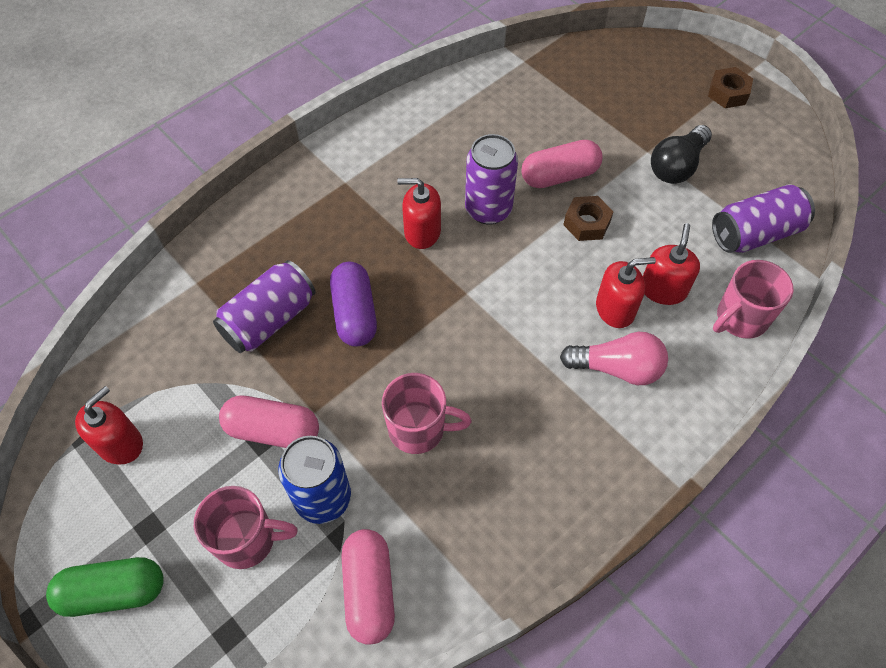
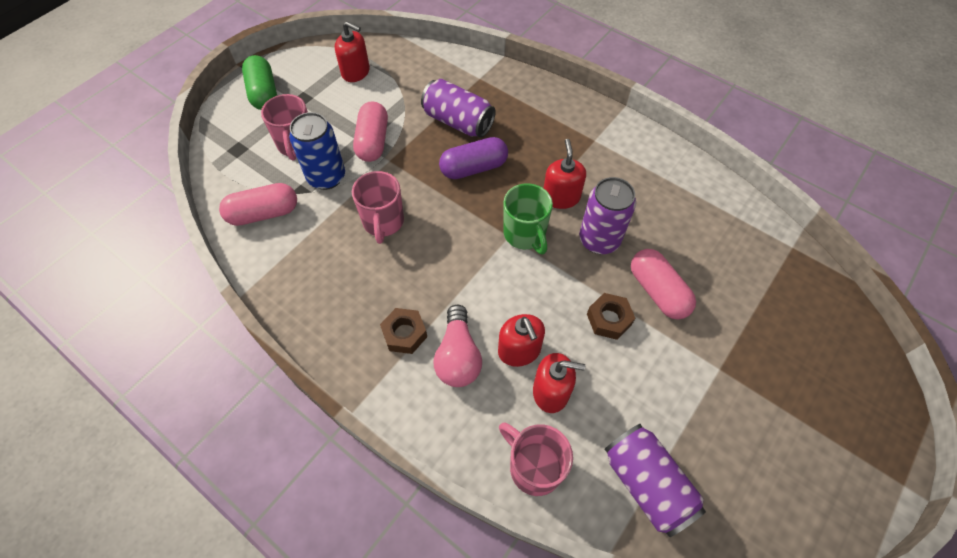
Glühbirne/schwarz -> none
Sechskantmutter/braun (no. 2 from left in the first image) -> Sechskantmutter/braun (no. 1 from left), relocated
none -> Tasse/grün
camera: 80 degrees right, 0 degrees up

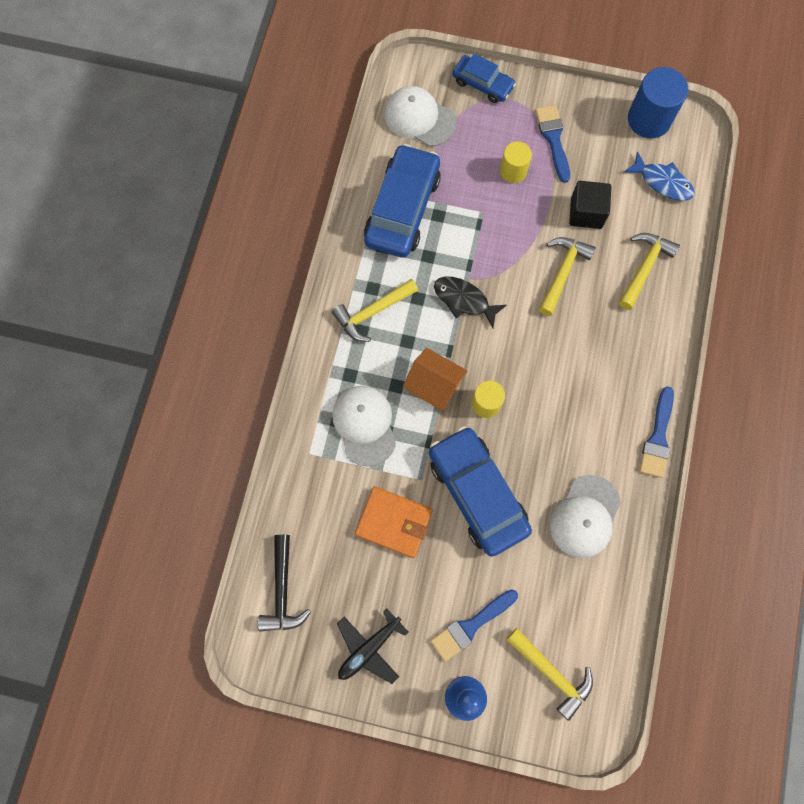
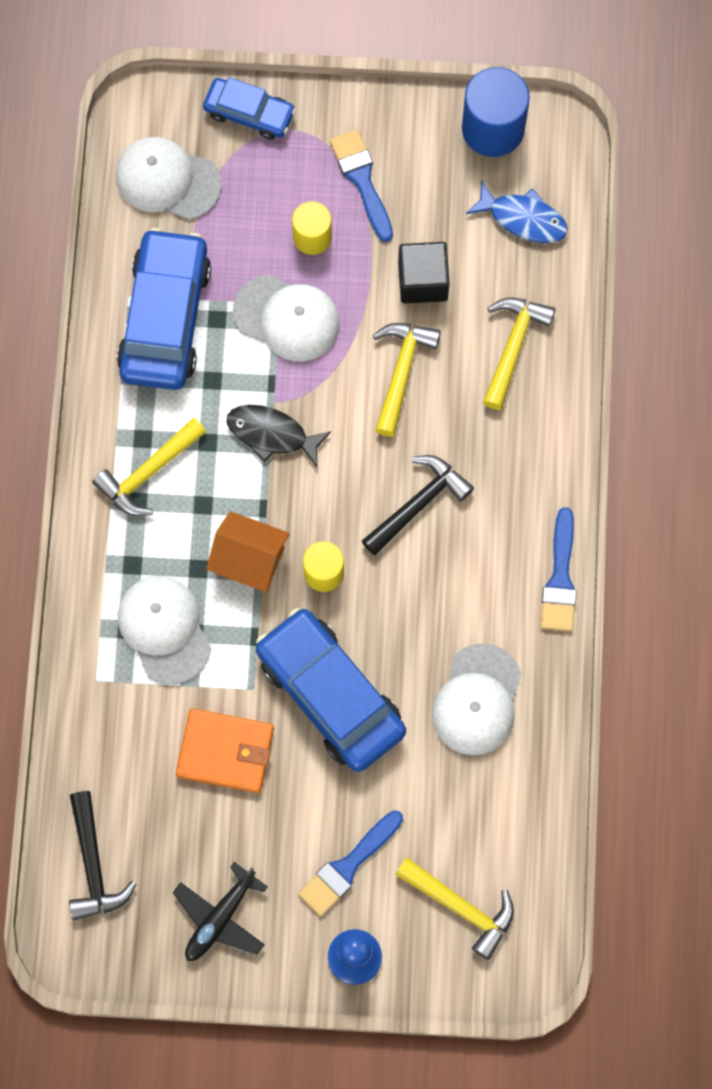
none -> Kappe/weiß (no. 3 from left)
none -> Hammer/schwarz (no. 2 from left)
camera: 10 degrees left, 0 degrees up

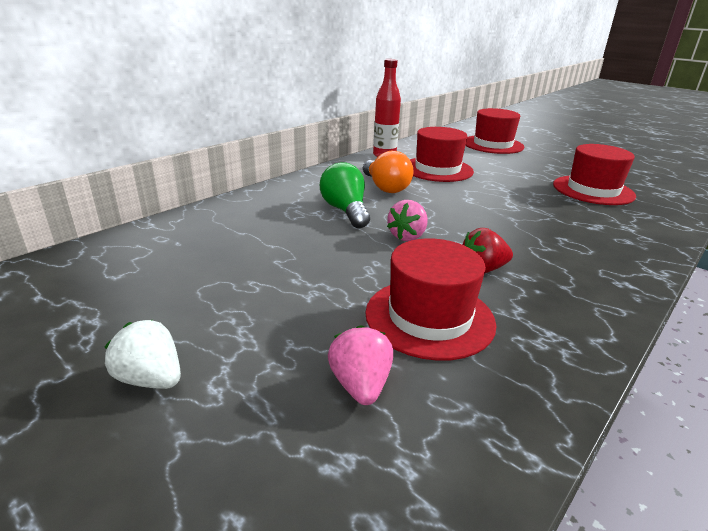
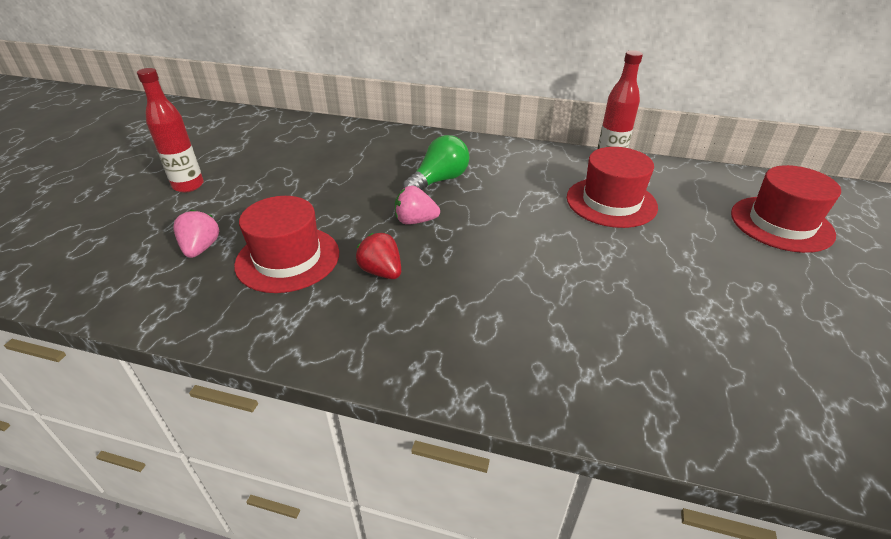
Erdbeere/weiß -> Flasche/rot (no. 1 from left)
Erdbeere/rosa (no. 1 from left), 60 degrees counterclockwise
Glühbirne/orange -> none
Hut/rot (no. 4 from left) -> none
camera: 65 degrees right, 10 degrees up

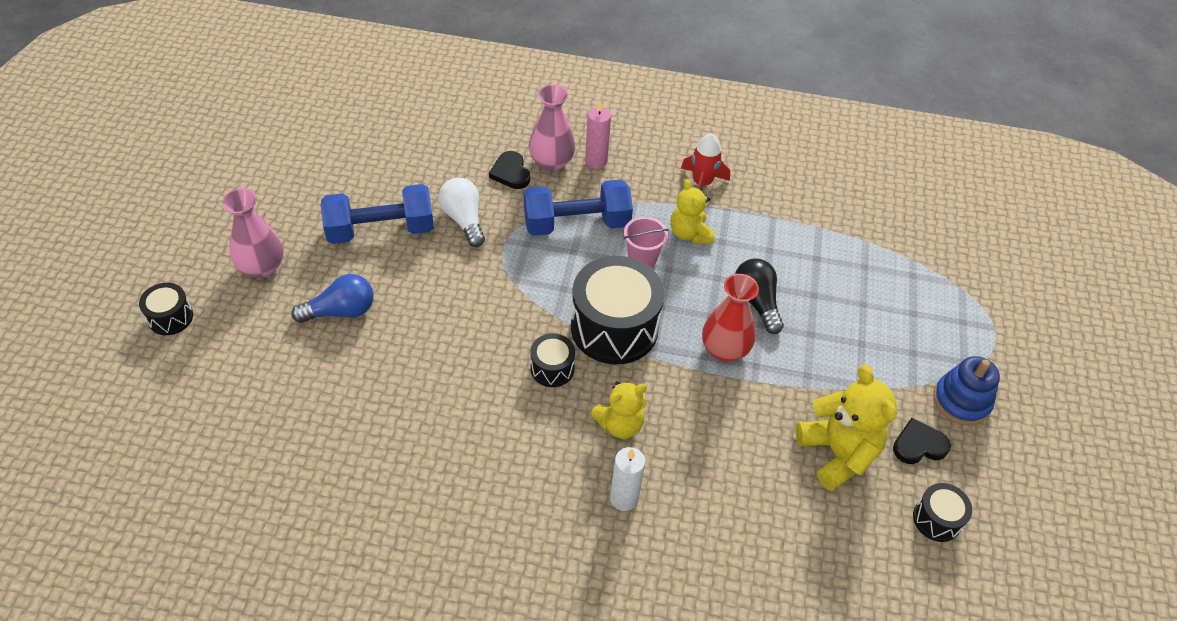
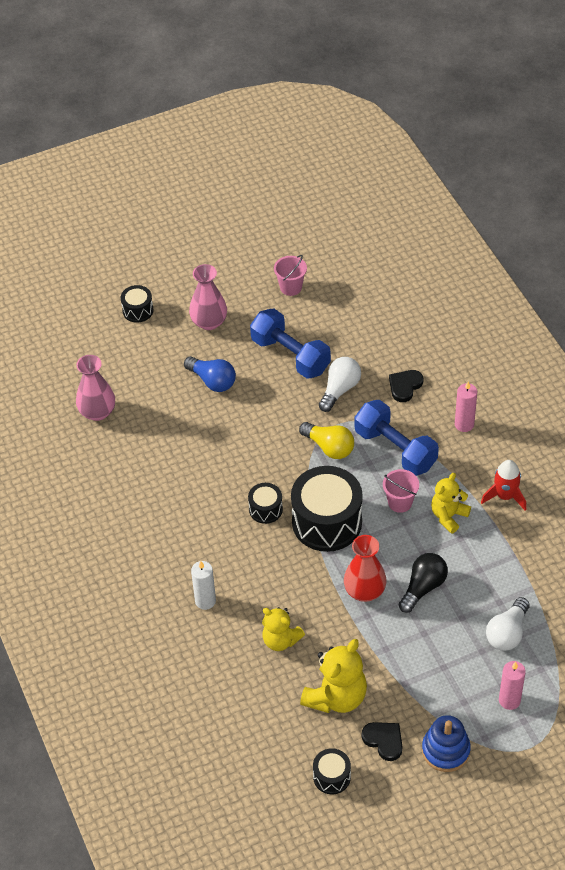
Vase/rosa (no. 2 from left in the first image) -> Vase/rosa (no. 1 from left), relocated
Teddybär/gelb (no. 1 from left), relocated
none -> Eimer/rosa (no. 1 from left)
none -> Glühbirne/gelb
none -> Glühbirne/weiß (no. 2 from left)
none -> Kerze/rosa (no. 2 from left)
camera: 60 degrees right, 0 degrees up

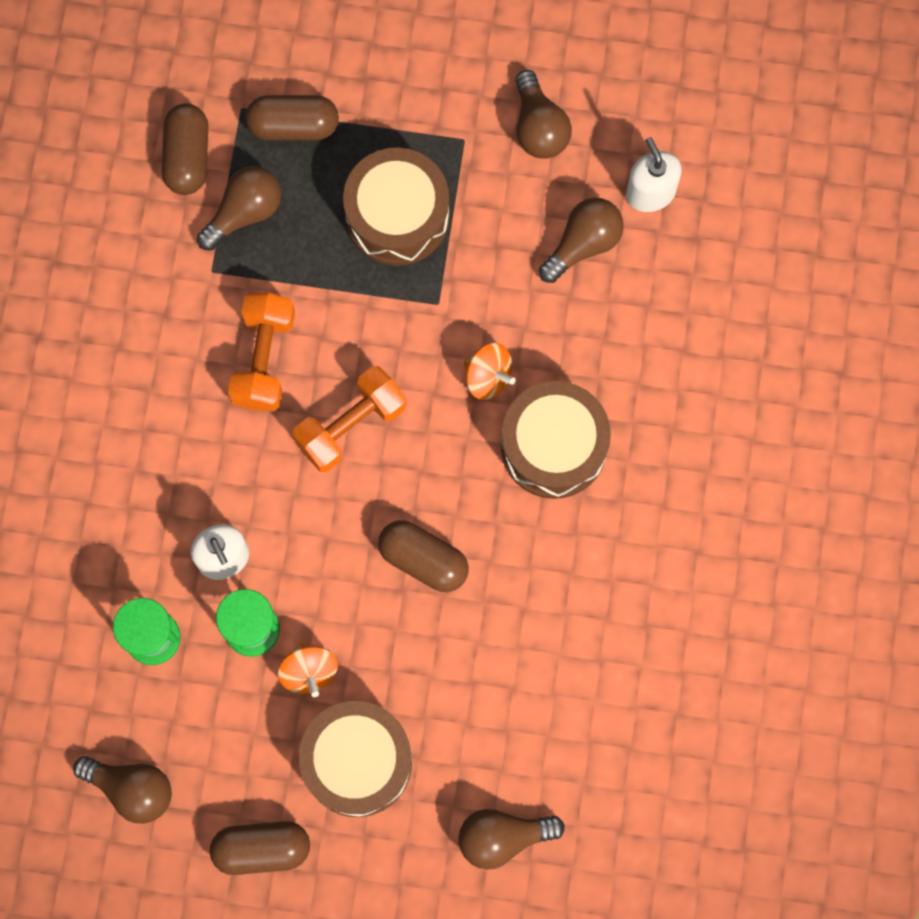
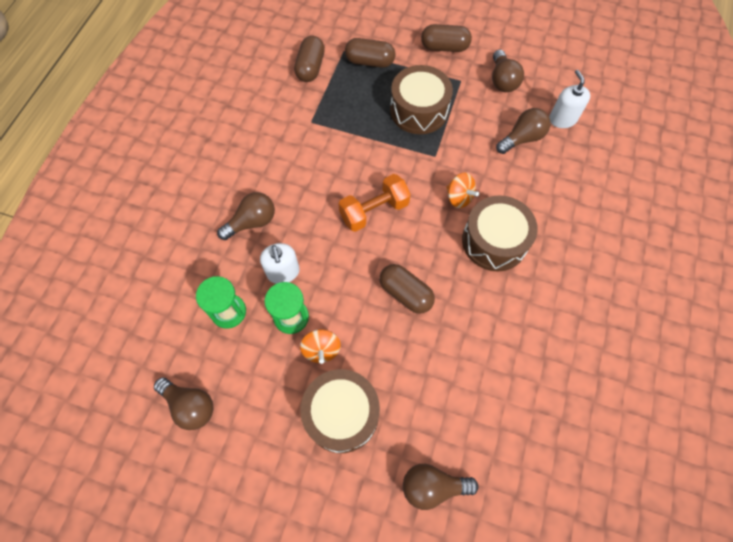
Glühbirne/braun (no. 2 from left), relocated
Kapsel/braun (no. 2 from left in the first image) -> Kapsel/braun (no. 4 from left), relocated
Hantel/orange (no. 1 from left) -> none
camera: 10 degrees right, 10 degrees down

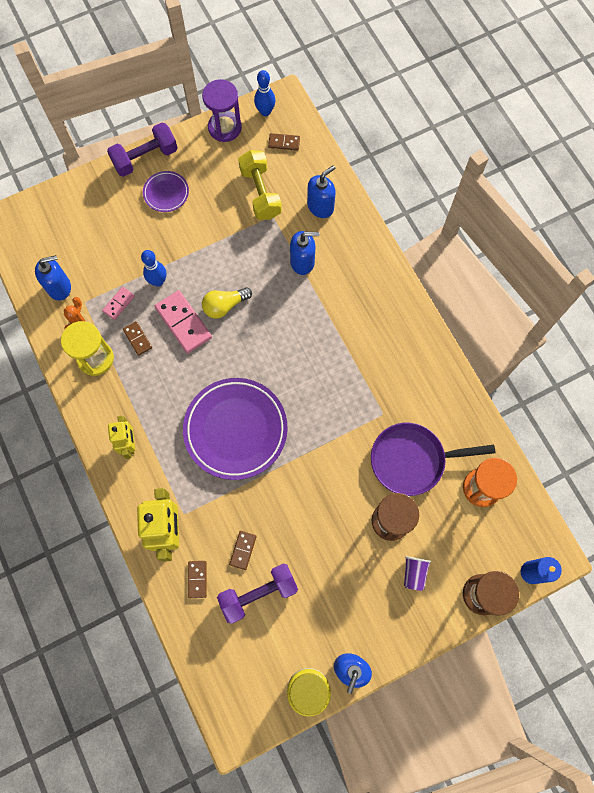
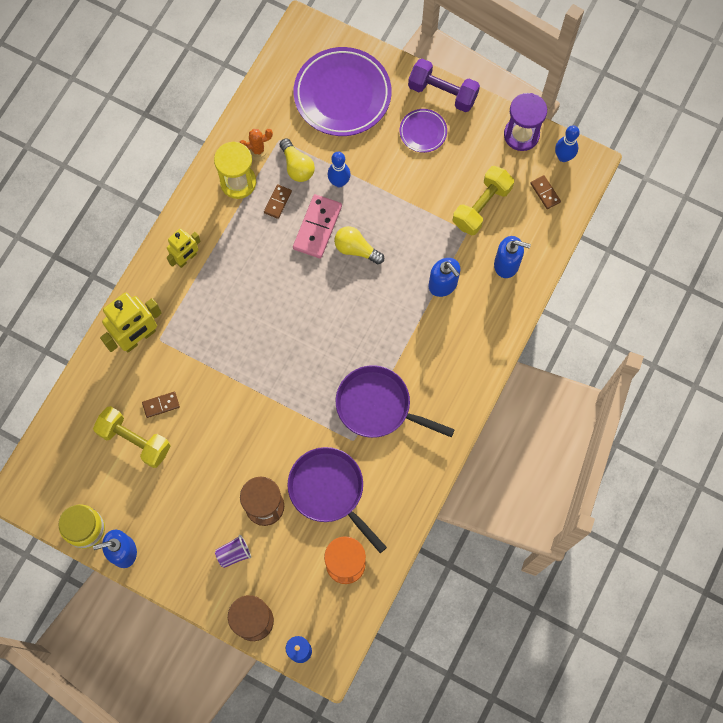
Seifenspender/blau (no. 1 from left) -> none
Dominostein/rosa (no. 1 from left) -> Glühbirne/gelb (no. 1 from left)
Teller/lila (no. 2 from left in the first image) -> Teller/lila (no. 1 from left), relocated
Dominostein/braun (no. 2 from left) -> none
Hantel/lila (no. 2 from left) -> Hantel/gelb (no. 1 from left)
none -> Pfanne/lila (no. 2 from left)
camera: 55 degrees right, 0 degrees up

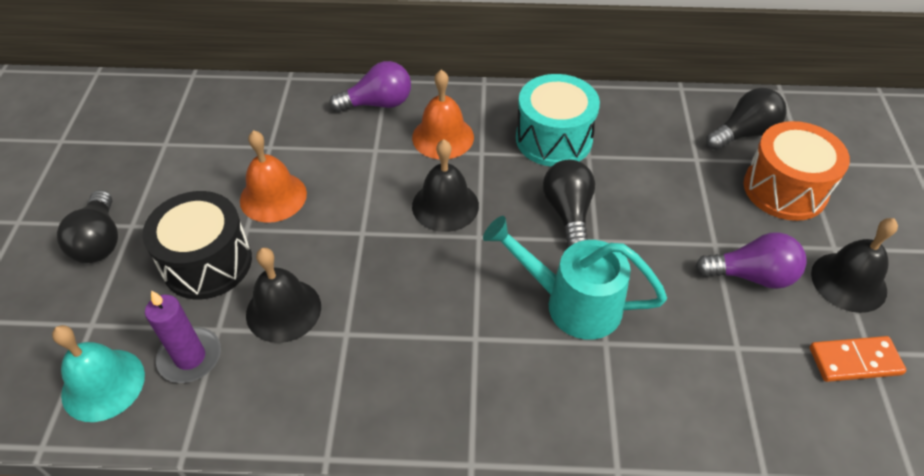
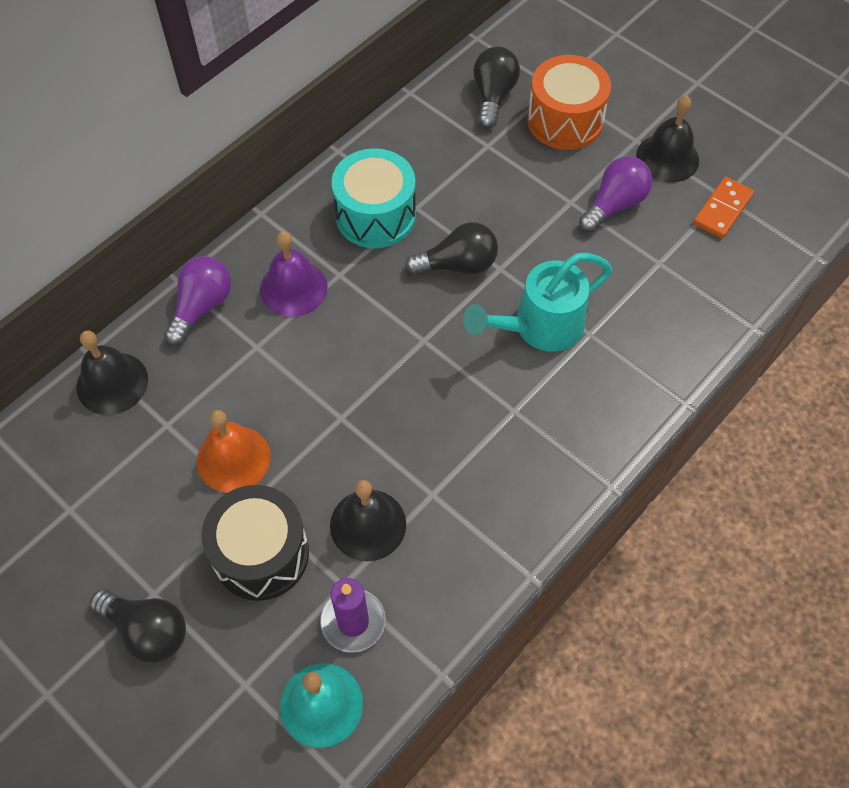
Glocke/orange (no. 2 from left) -> Glocke/lila
Glocke/schwarz (no. 2 from left in the first image) -> Glocke/schwarz (no. 1 from left), relocated
Glühbirne/schwarz (no. 2 from left), 135 degrees clockwise
camera: 50 degrees left, 10 degrees up

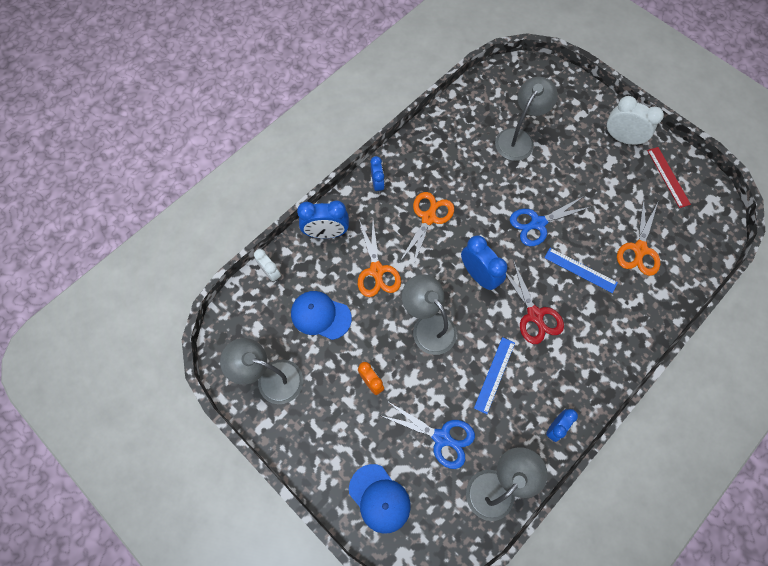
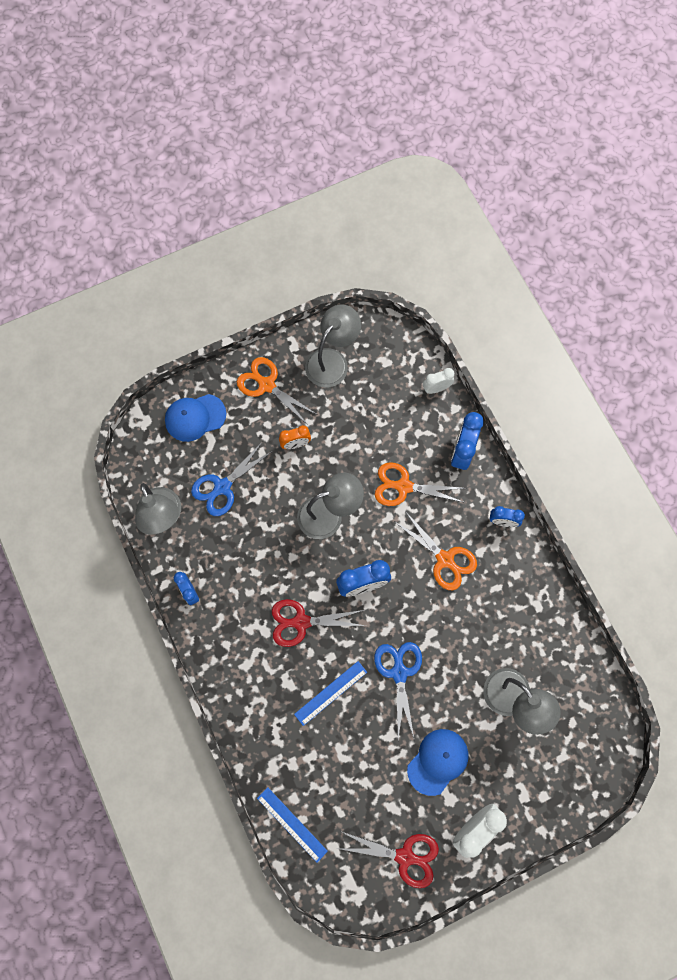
Kappe/blau (no. 1 from left in the first image) -> Kappe/blau (no. 2 from left), relocated
Lineal/blau (no. 1 from left), relocated
Schere/orange (no. 3 from left in the first image) -> Schere/orange (no. 1 from left), relocated
Lineal/rot -> Schere/rot (no. 2 from left)
camera: 110 degrees right, 5 degrees up

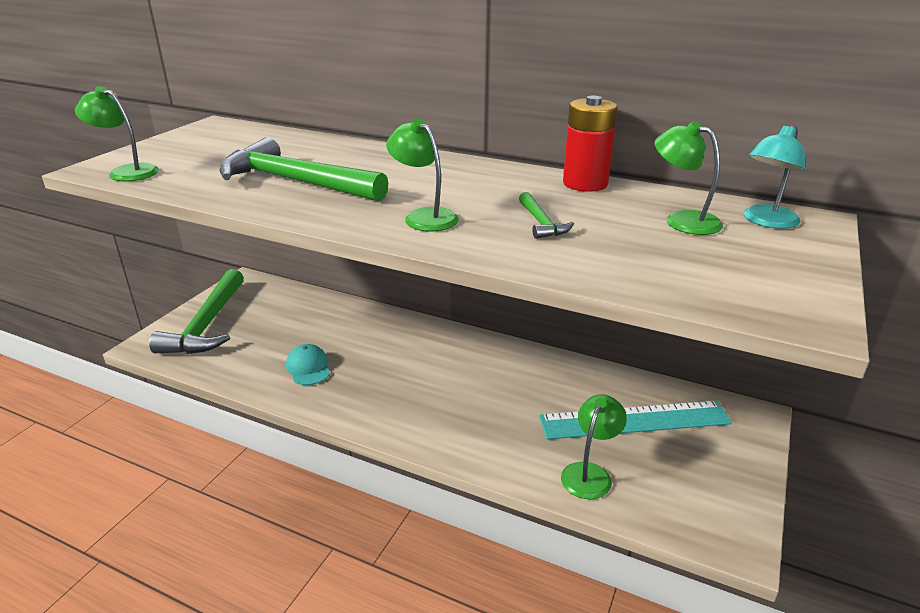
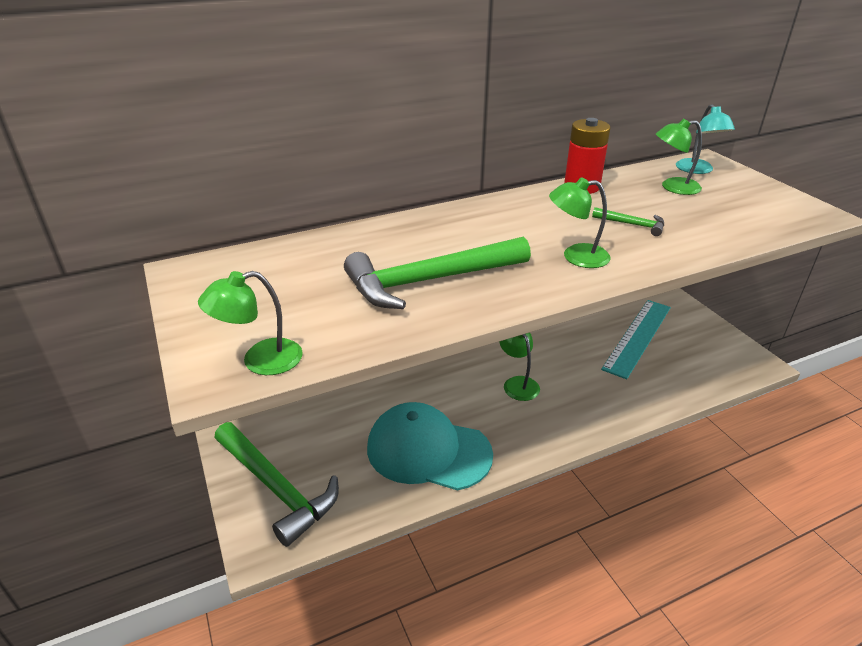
Kappe/türkis, x2.21
Lampe/grün (no. 3 from left in the first image) -> Lampe/grün (no. 2 from left), relocated
camera: 50 degrees left, 5 degrees up

